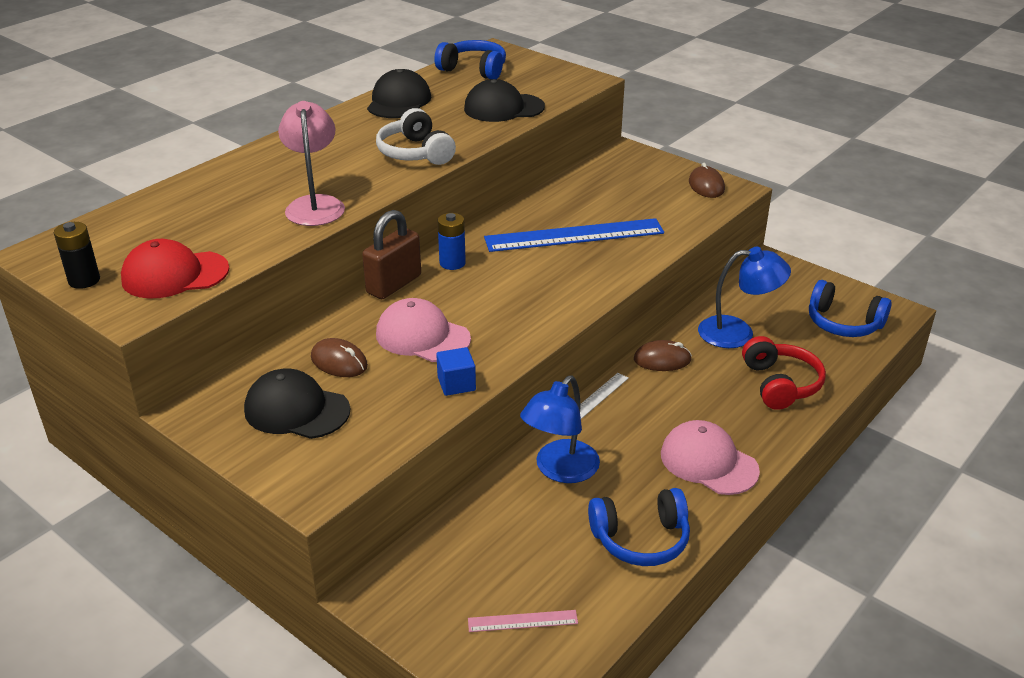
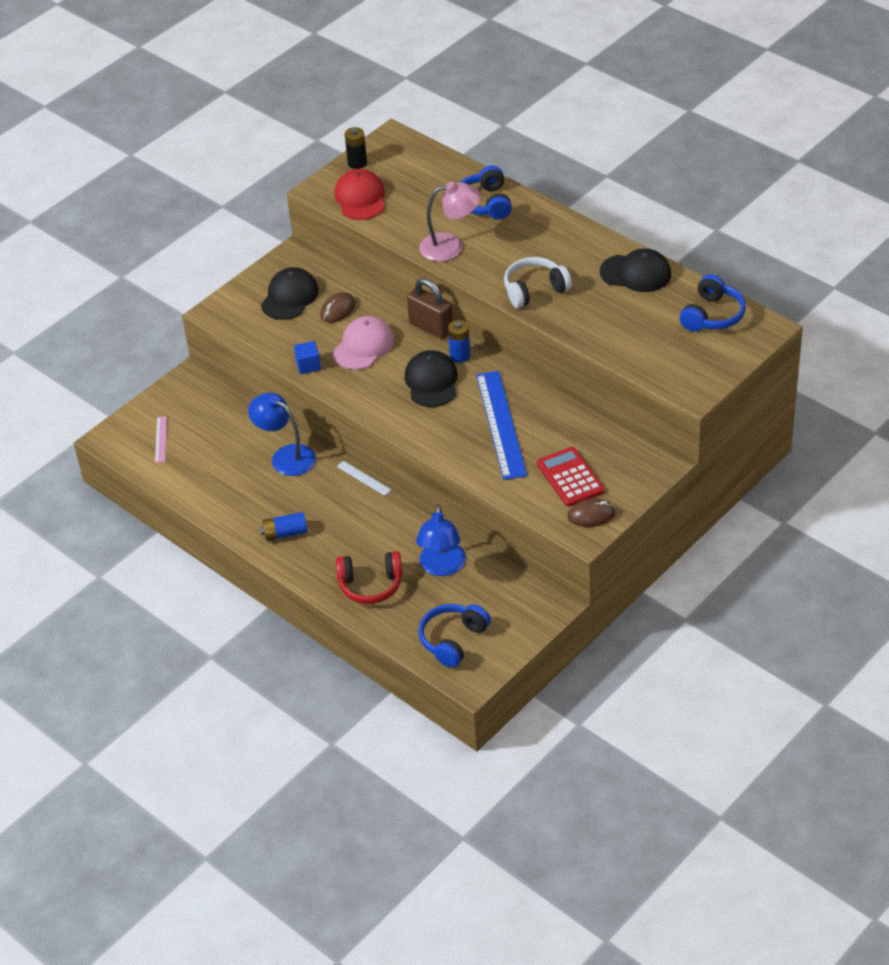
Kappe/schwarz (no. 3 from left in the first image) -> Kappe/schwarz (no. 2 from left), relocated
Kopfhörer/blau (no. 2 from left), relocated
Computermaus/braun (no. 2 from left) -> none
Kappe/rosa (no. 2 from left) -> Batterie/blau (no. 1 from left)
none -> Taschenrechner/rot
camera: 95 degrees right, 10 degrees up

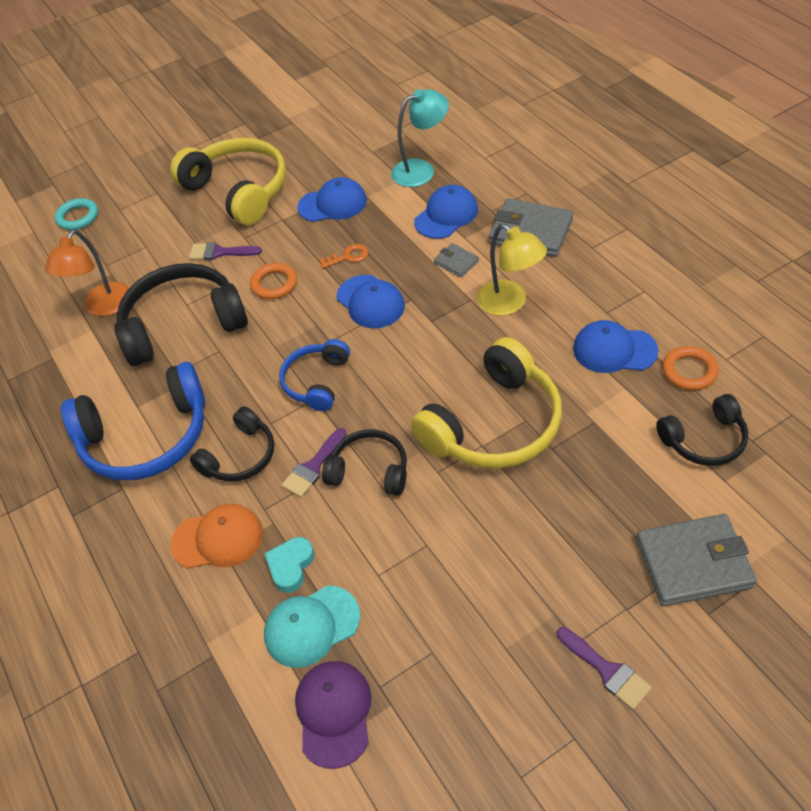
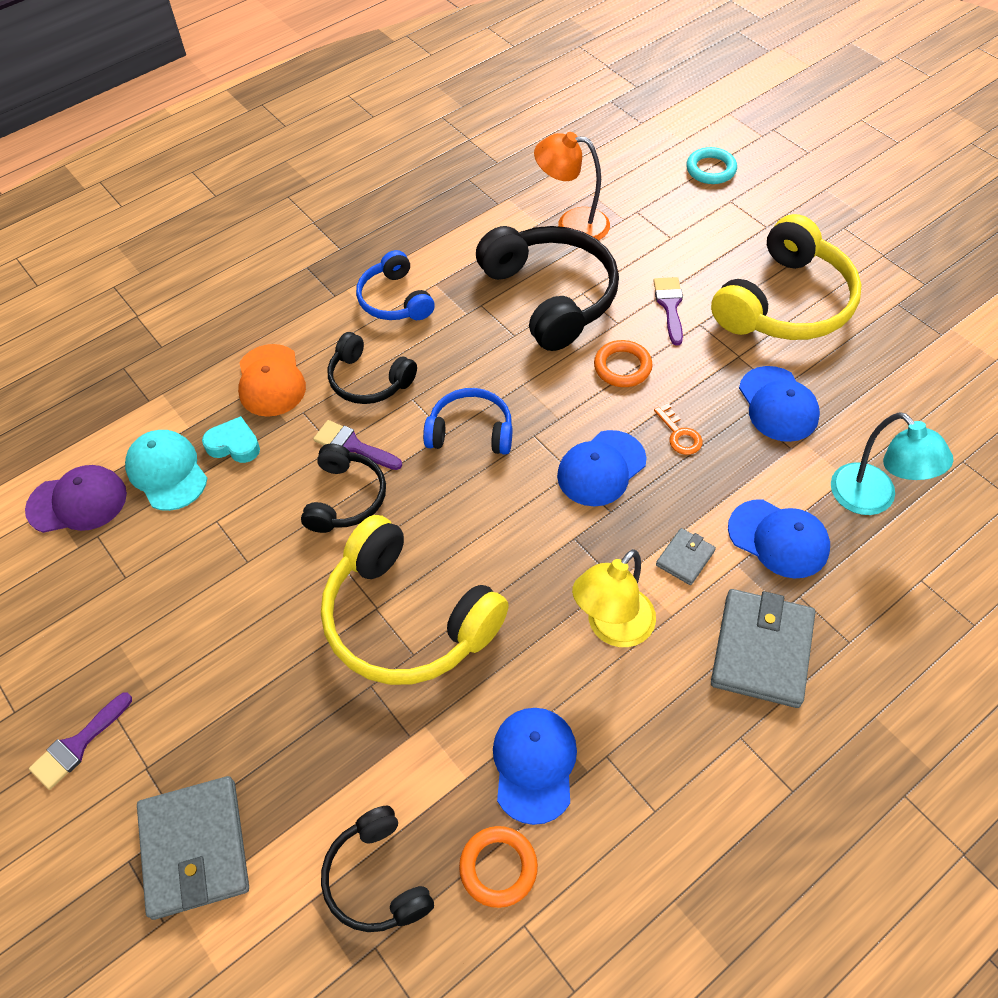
Kopfhörer/blau (no. 1 from left), x0.57
camera: 80 degrees right, 5 degrees up

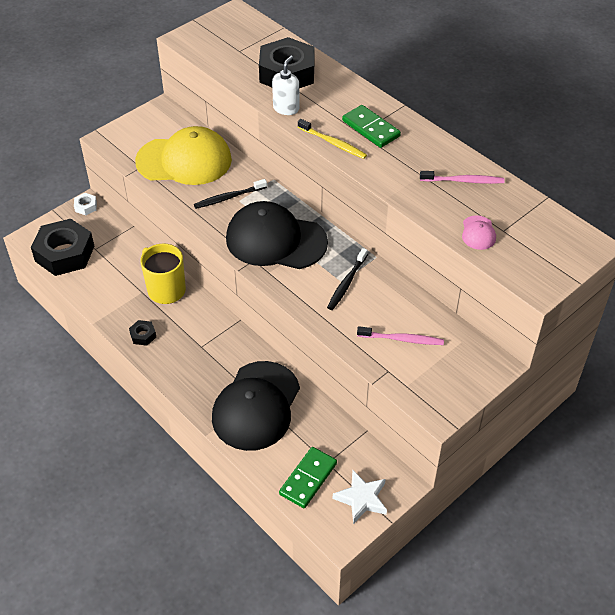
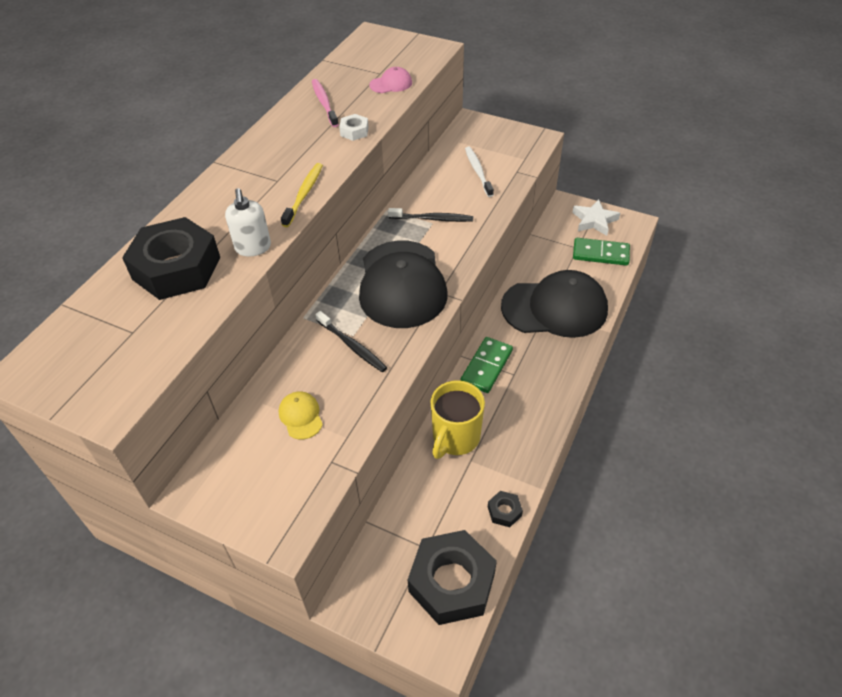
Sechskantmutter/weiß, relocated
Sechskantmutter/schwarz (no. 2 from left in the first image) -> Sechskantmutter/schwarz (no. 3 from left), relocated
Kappe/gelb, x0.40
Seifenspender/weiß, 105 degrees counterclockwise
Dominostein/grün (no. 2 from left in the first image) -> Dominostein/grün (no. 1 from left), relocated
Zahnbürste/rosa (no. 1 from left) -> Zahnbürste/weiß
camera: 110 degrees left, 0 degrees up

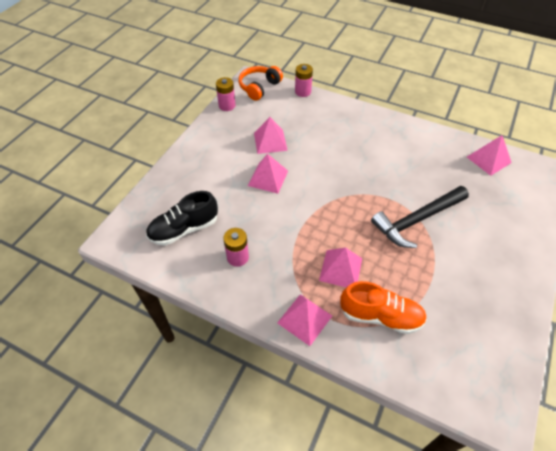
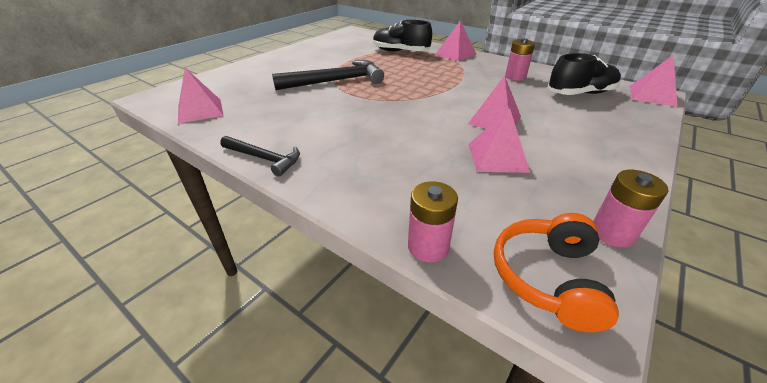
Kopfhörer/orange, 150 degrees clockwise
Pyramide/rosa (no. 4 from left in the first image) -> Pyramide/rosa (no. 5 from left), relocated
Schuh/orange -> Schuh/schwarz (no. 1 from left)
none -> Hammer/schwarz (no. 1 from left)
camera: 170 degrees left, 15 degrees down

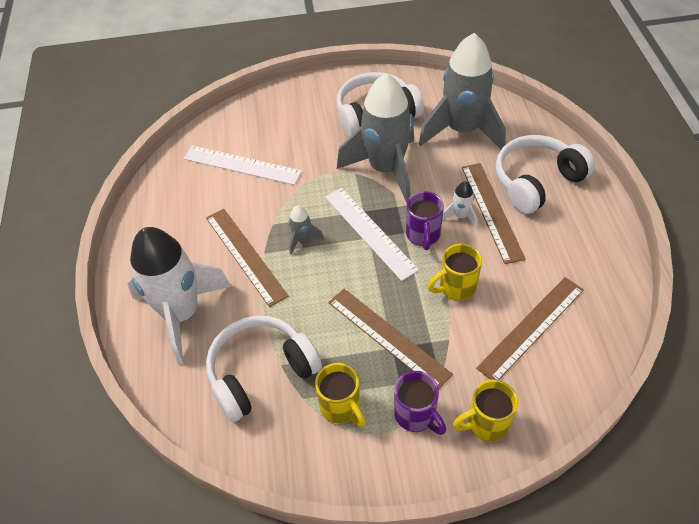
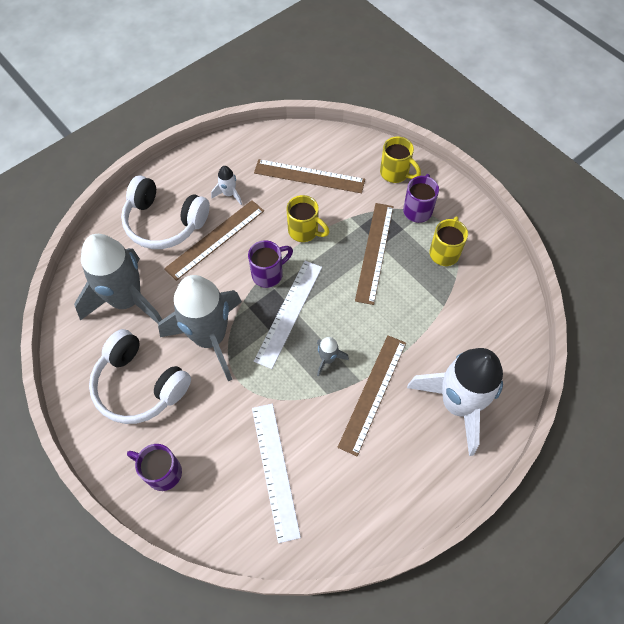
Kopfhörer/weiß (no. 1 from left) -> none
Rakete/weiß (no. 2 from left in the first image) -> Rakete/weiß (no. 1 from left), relocated
none -> Tasse/lila (no. 1 from left)
camera: 125 degrees left, 10 degrees up

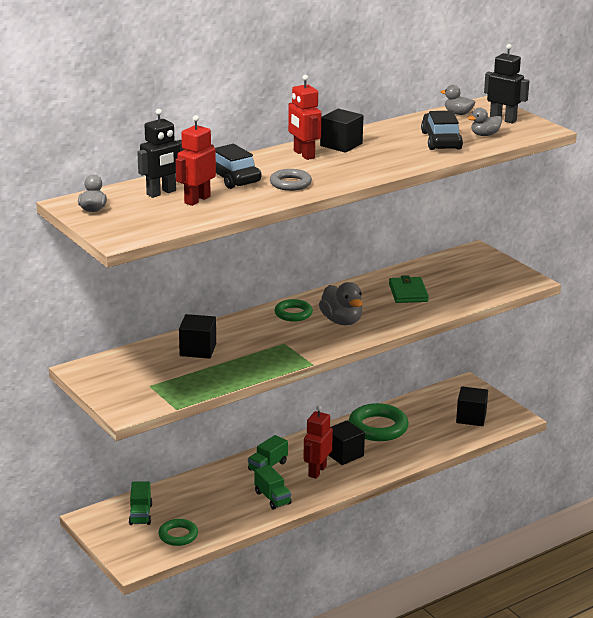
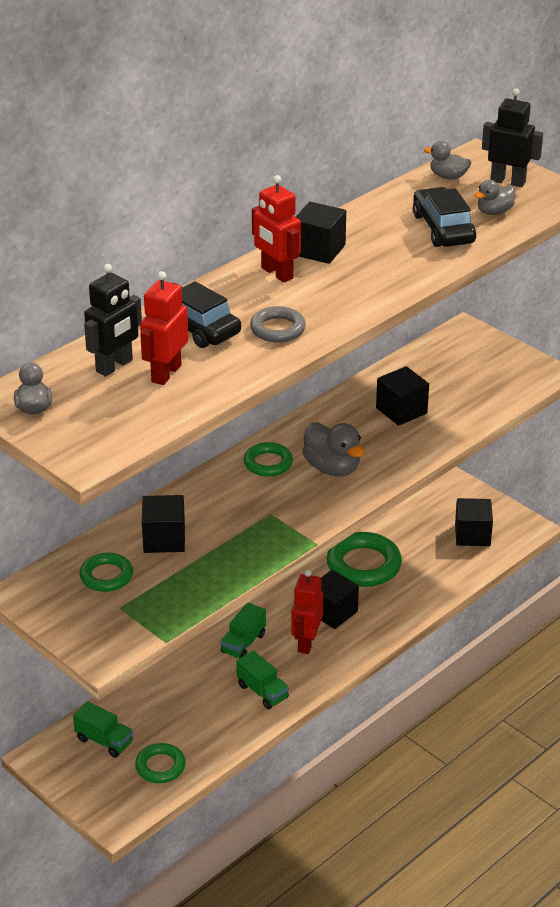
Lastwagen/grün (no. 1 from left), 45 degrees counterclockwise
Geldbörse/grün -> Kubus/schwarz (no. 4 from left)
none -> Ring/grün (no. 1 from left)
camera: 10 degrees left, 10 degrees up

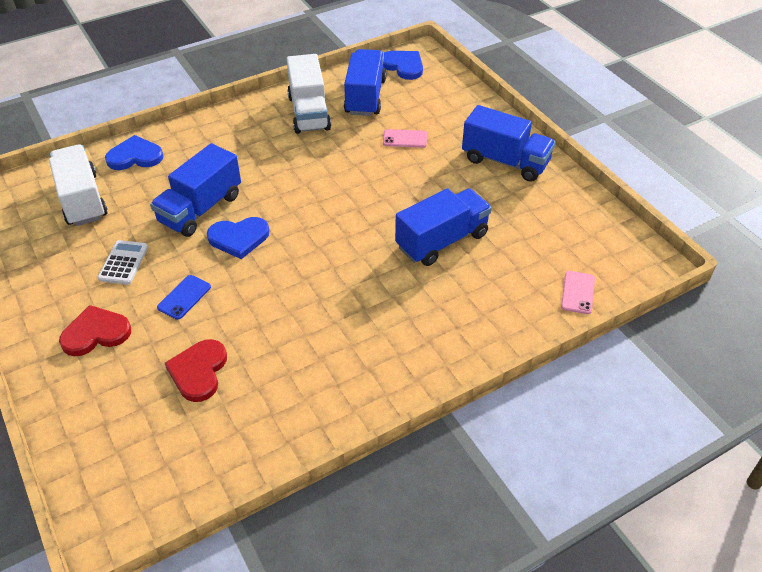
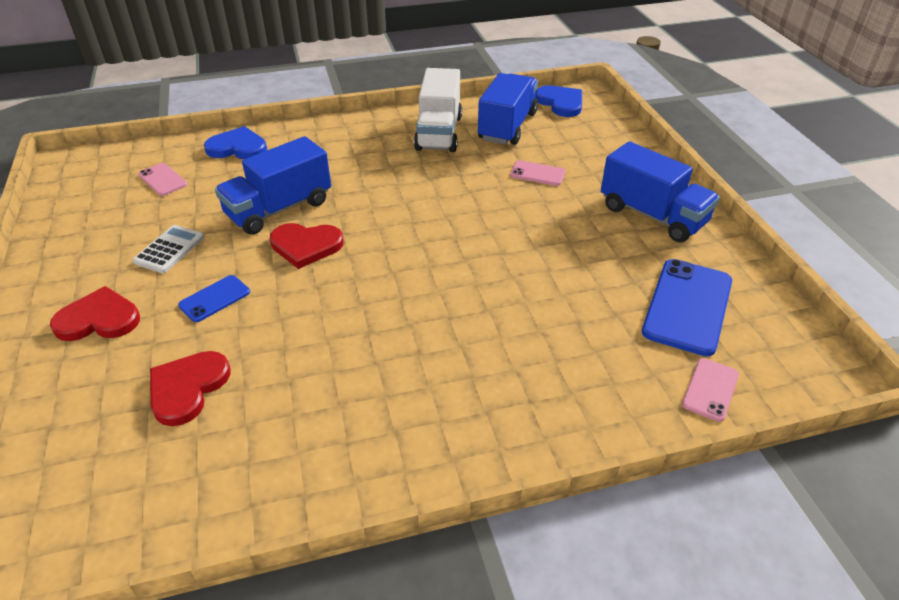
Lastwagen/weiß (no. 1 from left) -> Handy/rosa (no. 1 from left)
Herz/blau (no. 2 from left) -> Herz/rot (no. 3 from left)
Lastwagen/blau (no. 3 from left) -> none
none -> Handy/blau (no. 2 from left)
camera: 15 degrees right, 5 degrees down

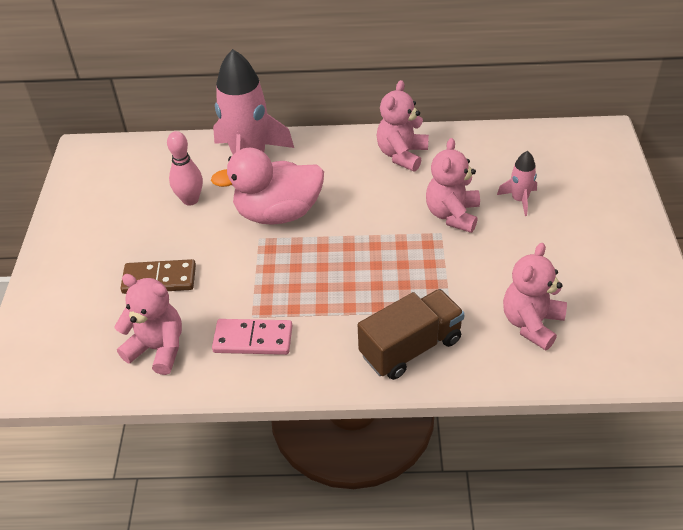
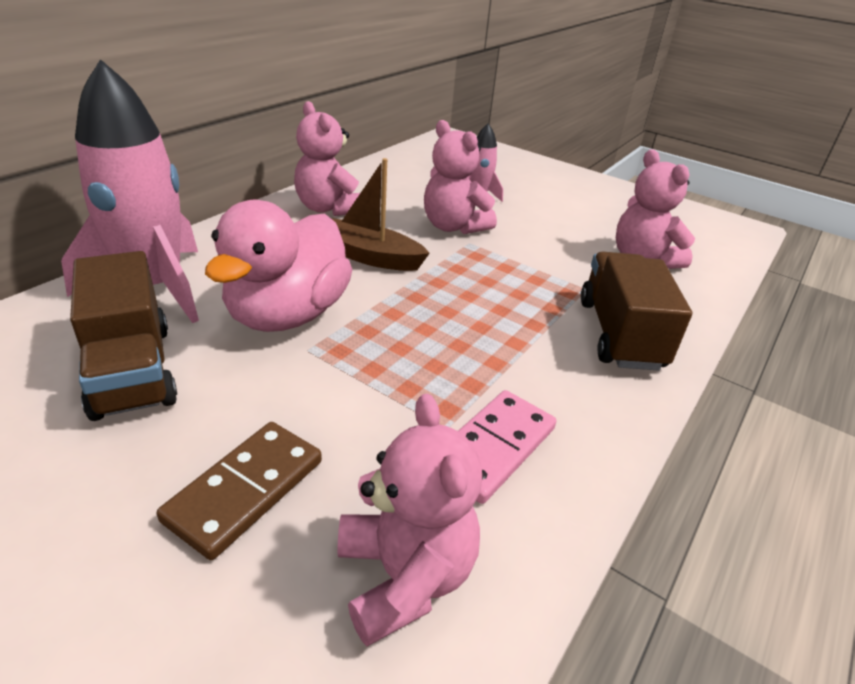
Teddybär/rosa (no. 1 from left in the first image) -> Teddybär/rosa (no. 2 from left), 105 degrees clockwise
Bowlingkegel/rosa -> Lastwagen/braun (no. 1 from left)
none -> Boot/braun
camera: 60 degrees left, 10 degrees down

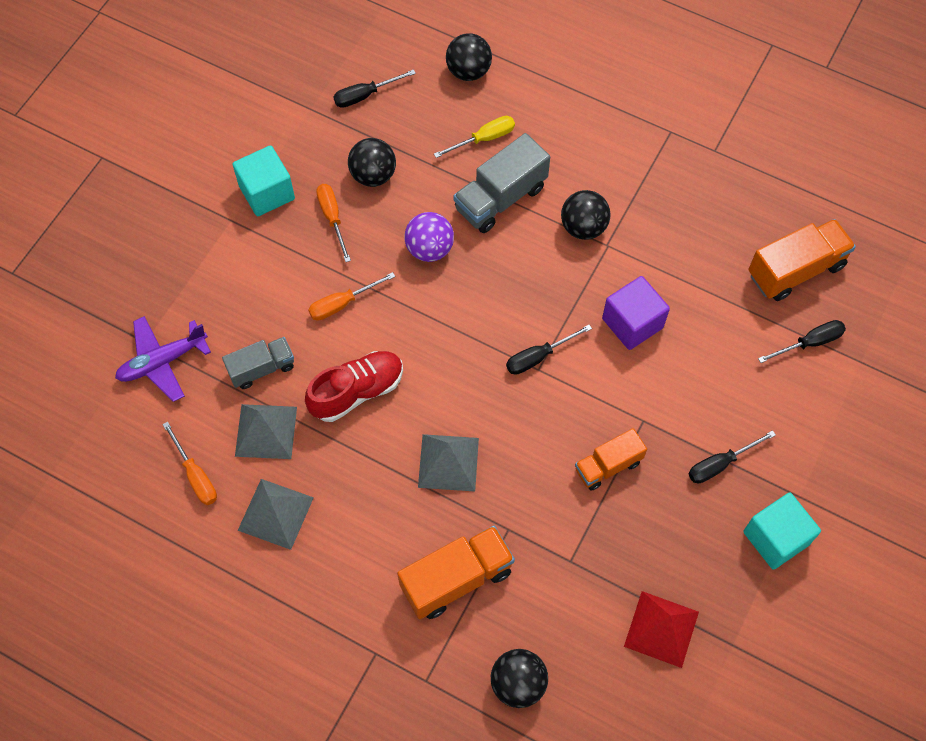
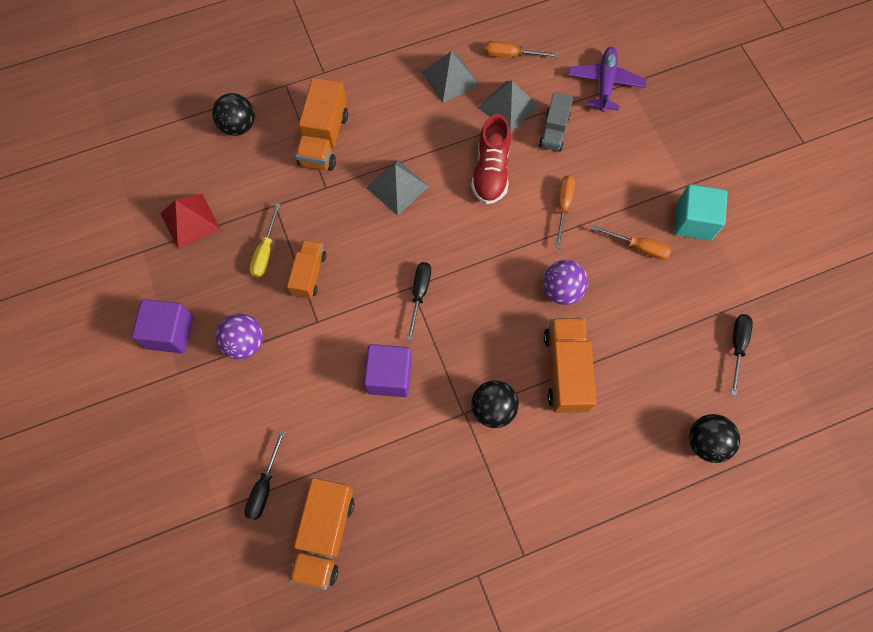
Ball/schwarz (no. 1 from left) -> none
Schraubenzieher/gelb, relocated
Lastwagen/grau (no. 2 from left) -> Lastwagen/orange (no. 4 from left)
Schraubenzieher/schwarz (no. 3 from left) -> Ball/lila (no. 1 from left)
Kubus/türkis (no. 2 from left) -> Kubus/lila (no. 1 from left)
camera: 130 degrees right, 5 degrees up

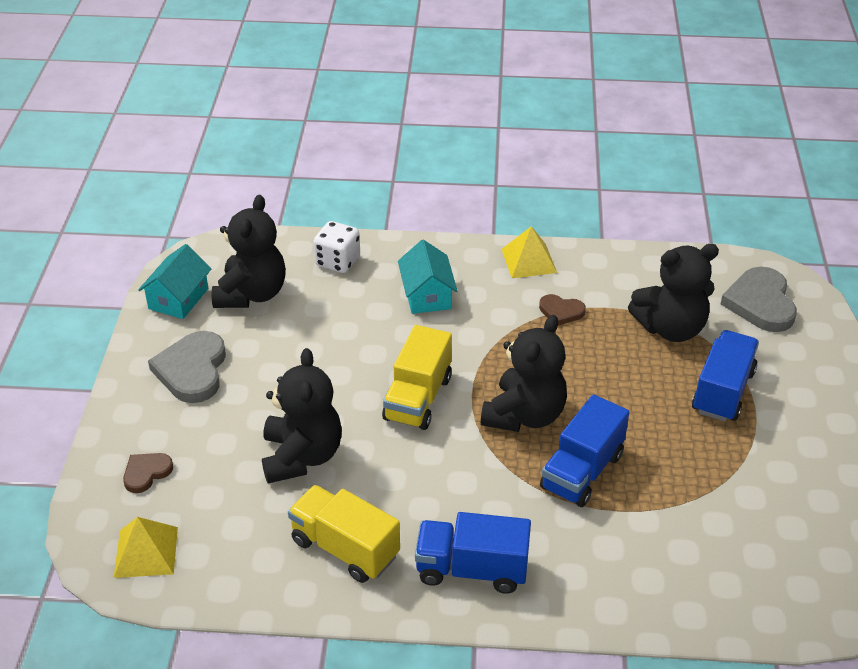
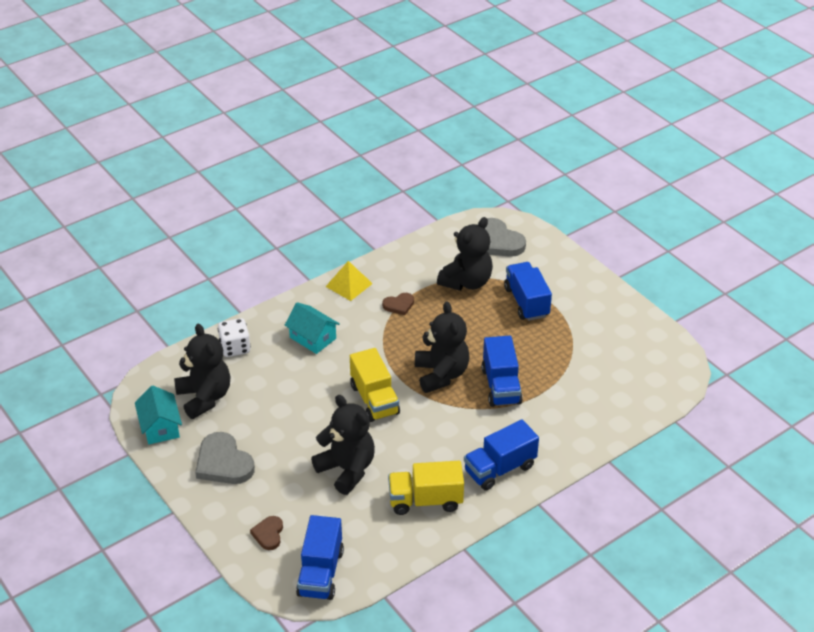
Pyramide/gelb (no. 1 from left) -> Lastwagen/blau (no. 1 from left)
camera: 40 degrees left, 0 degrees up

